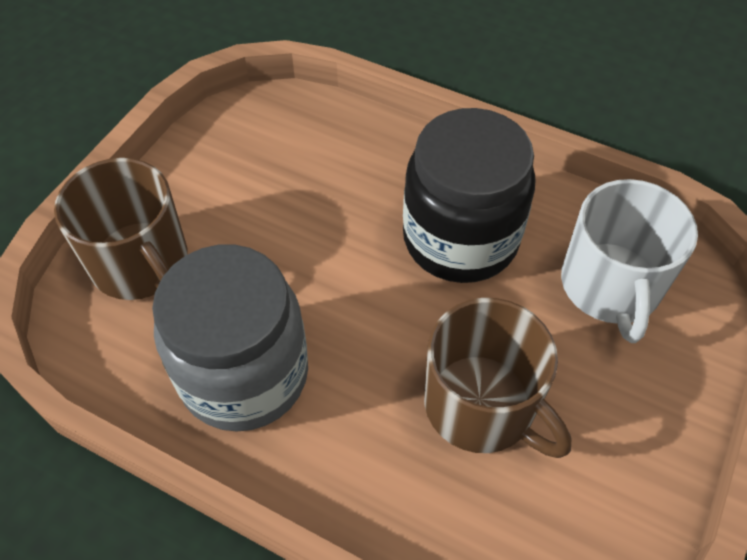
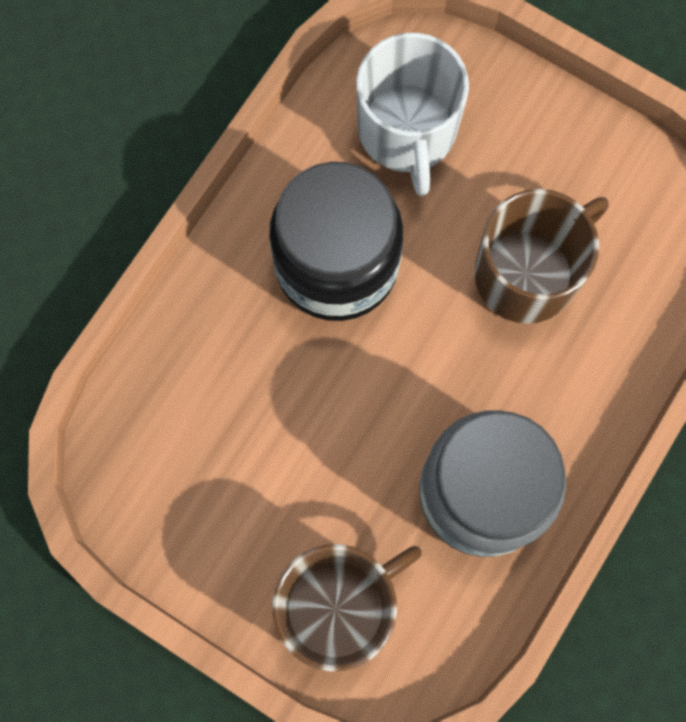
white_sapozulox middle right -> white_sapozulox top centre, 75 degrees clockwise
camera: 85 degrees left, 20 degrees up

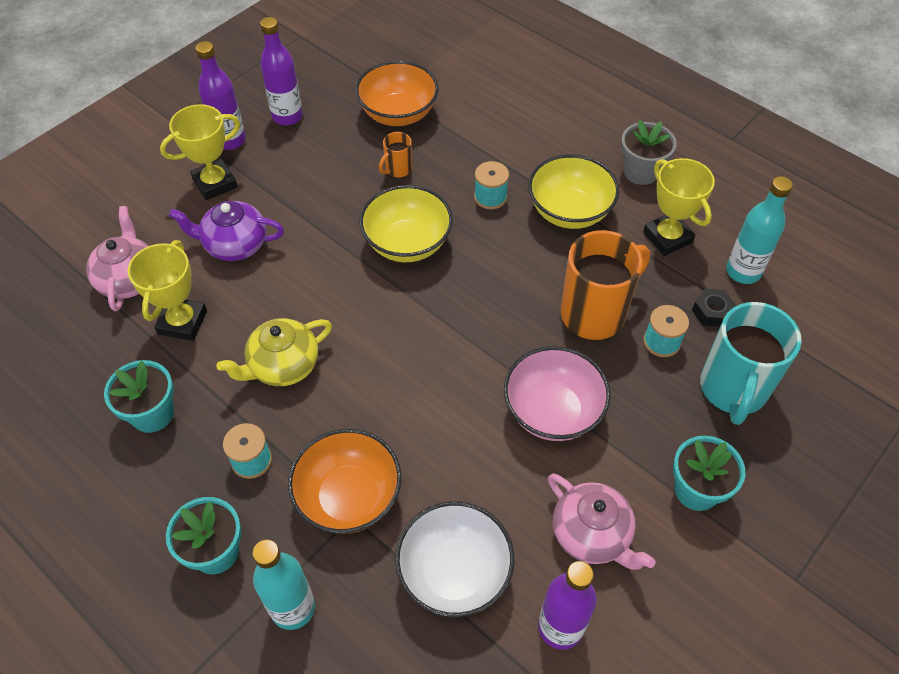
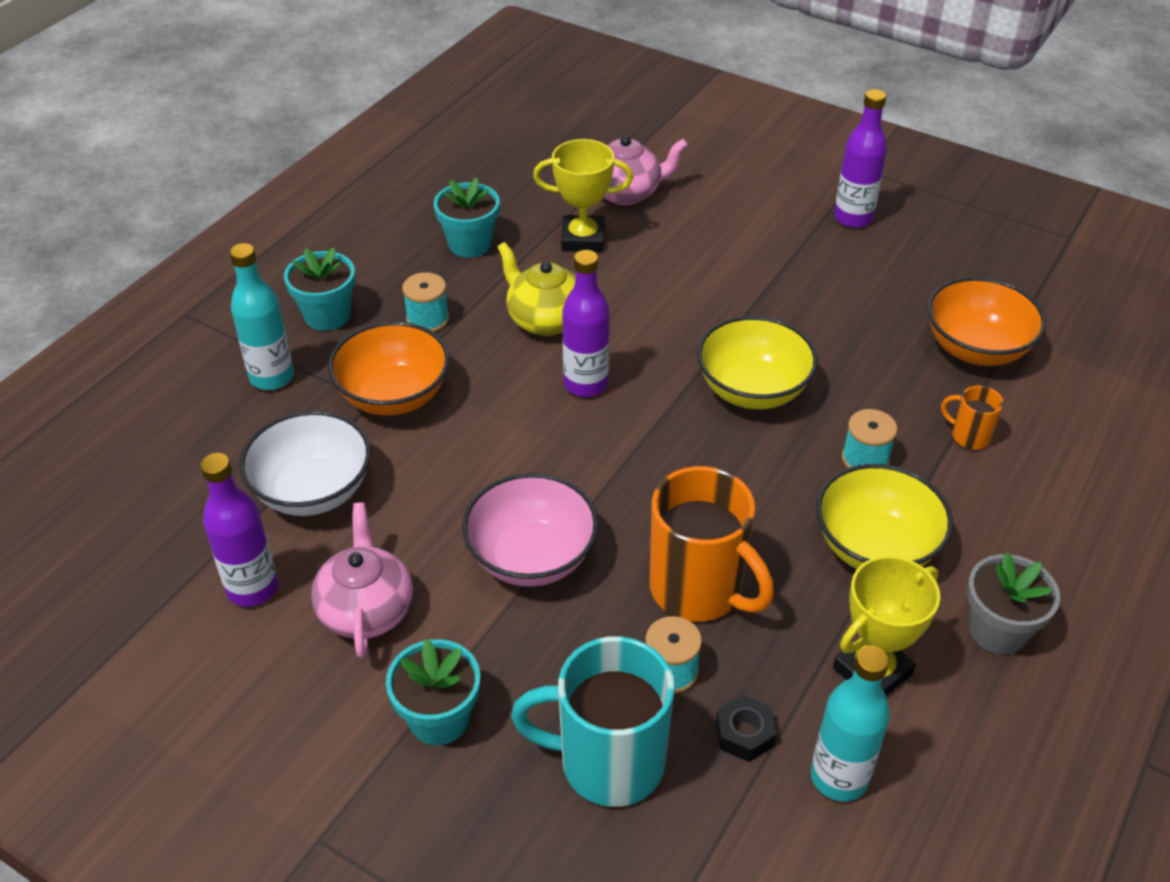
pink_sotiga (2nd from left in the first image) bottom right -> pink_sotiga (1st from left) middle left, 135 degrees clockwise
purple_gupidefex (2nd from left) top left -> purple_gupidefex (2nd from left) centre, moved
orange_sapozulox (1st from left in the first image) top centre -> orange_sapozulox (2nd from left) middle right, moved
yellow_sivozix (2nd from left) top left -> none
purple_sotiga middle left -> none
camera: 80 degrees right, 10 degrees down

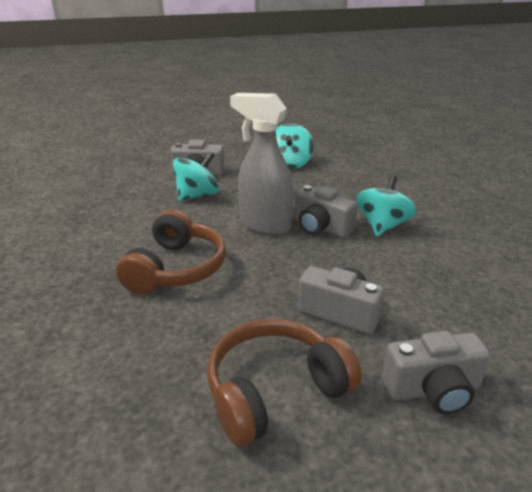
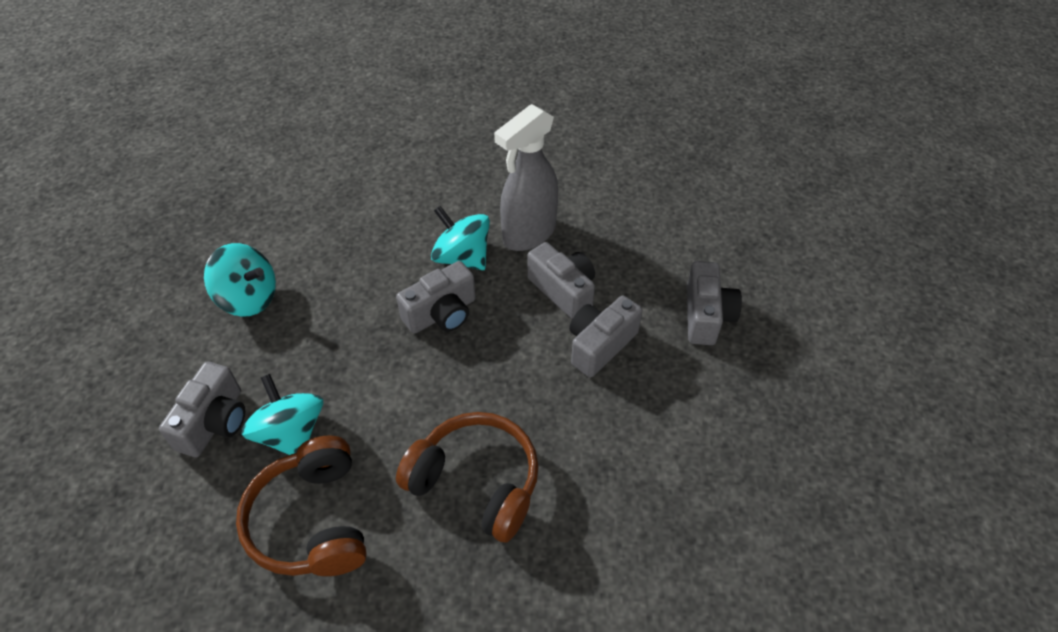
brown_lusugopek (2nd from left in the first image) bottom centre -> brown_lusugopek (1st from left) bottom left, moved
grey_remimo centre -> grey_remimo top centre, moved
none -> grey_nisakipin (3rd from left) centre
camera: 75 degrees left, 20 degrees up

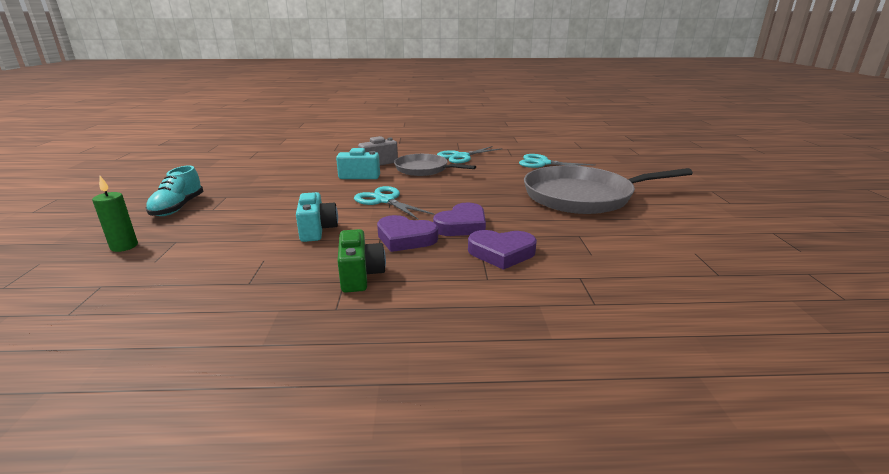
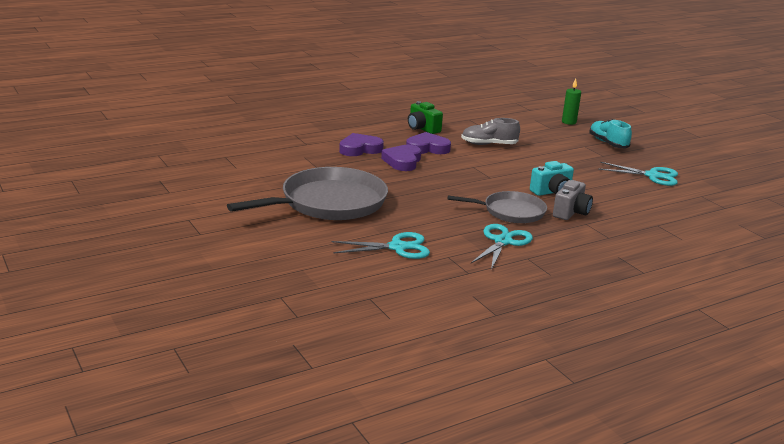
turquoise_nisakipin (1st from left) centre -> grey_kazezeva top centre
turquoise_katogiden (1st from left in the first image) centre -> turquoise_katogiden (3rd from left) middle right, moved
camera: 150 degrees right, 0 degrees up

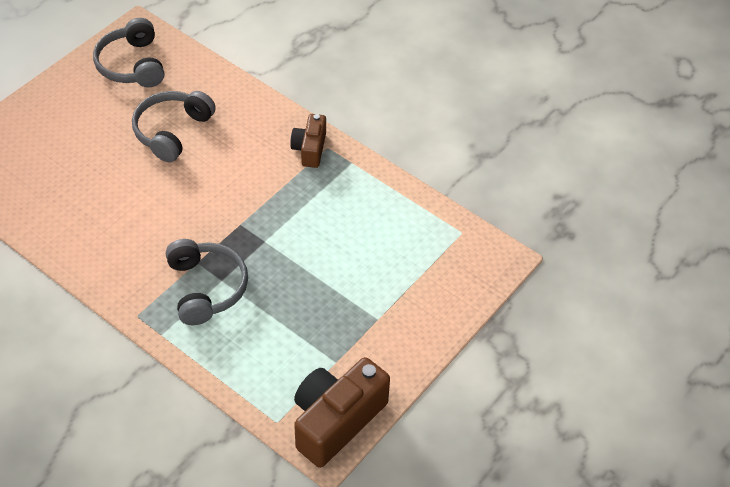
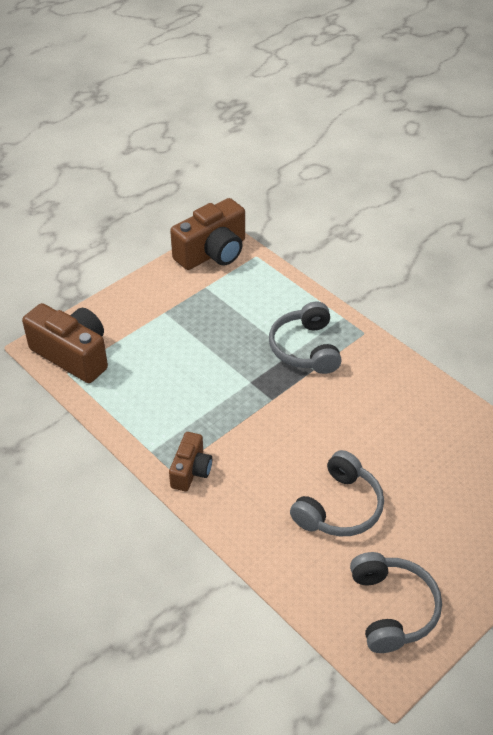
none -> brown_nisakipin (1st from left) middle left
camera: 170 degrees left, 5 degrees down

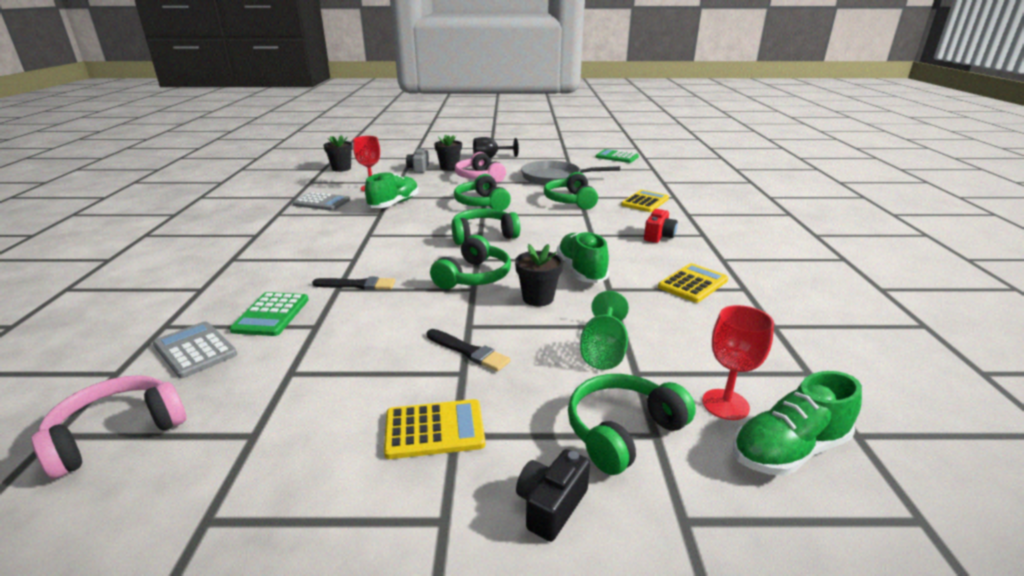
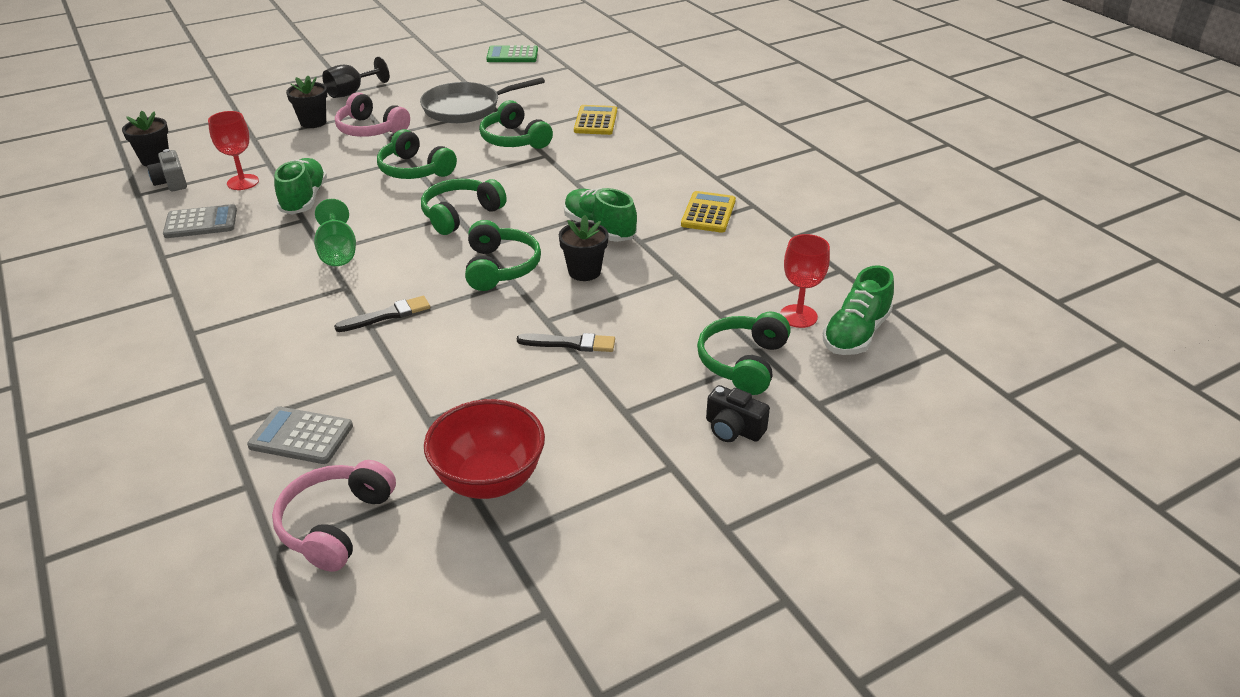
grey_nisakipin top centre -> grey_nisakipin top left, moved
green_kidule centre -> green_kidule top left, moved
none -> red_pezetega centre
black_nisakipin bottom centre -> black_nisakipin centre, 60 degrees counterclockwise
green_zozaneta (1st from left) middle left -> none
yellow_zozaneta (1st from left) bottom centre -> none
red_nisakipin centre -> none
camera: 30 degrees left, 10 degrees up

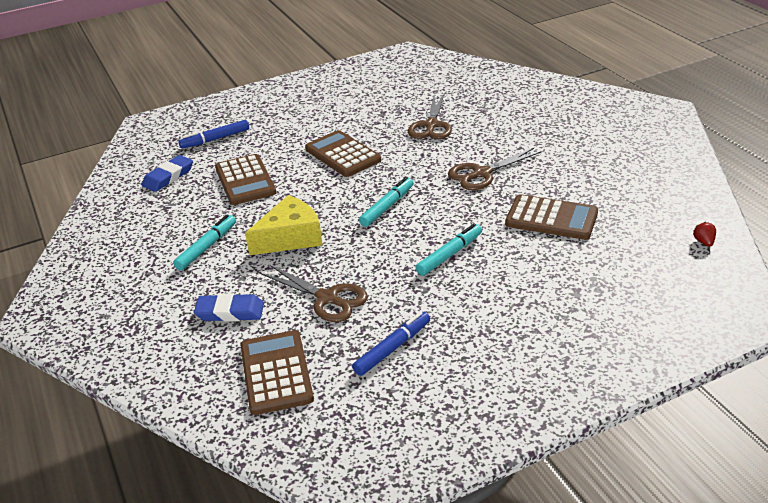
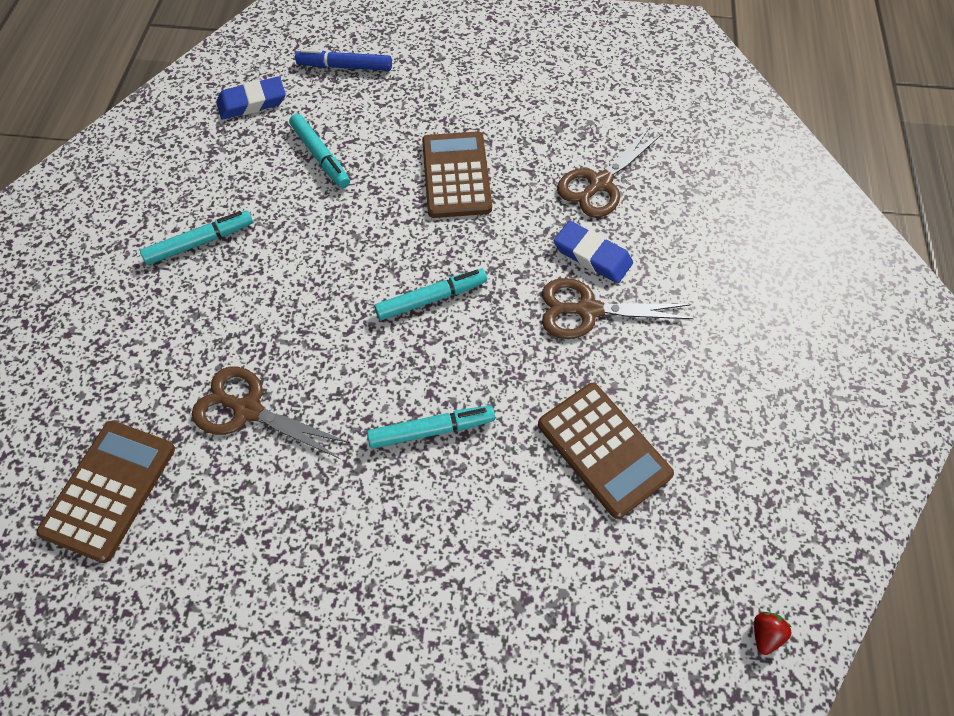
brown_katogiden (1st from left) centre -> brown_katogiden (1st from left) middle left, 135 degrees clockwise
brown_zozaneta (1st from left) middle left -> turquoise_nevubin (2nd from left) top centre
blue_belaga (2nd from left) middle left -> blue_belaga (2nd from left) centre, moved
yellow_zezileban centre -> none
blue_nevubin (2nd from left) bottom centre -> none
camera: 30 degrees right, 25 degrees up

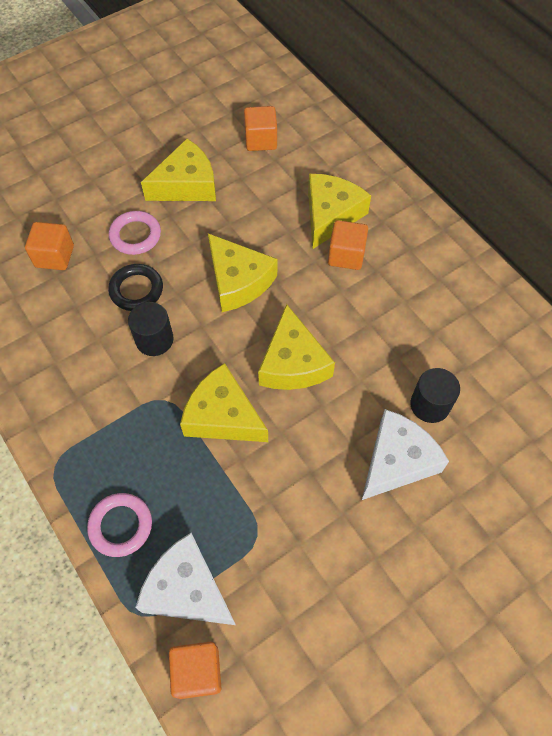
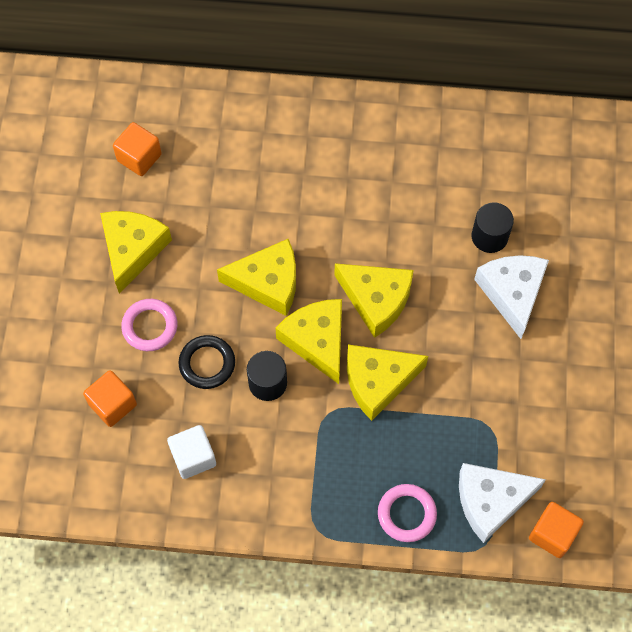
none -> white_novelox bottom left
yellow_zezileban (5th from left in the first image) top centre -> yellow_zezileban (3rd from left) centre, moved
orange_novelox (4th from left) top centre -> none
camera: 50 degrees left, 5 degrees up

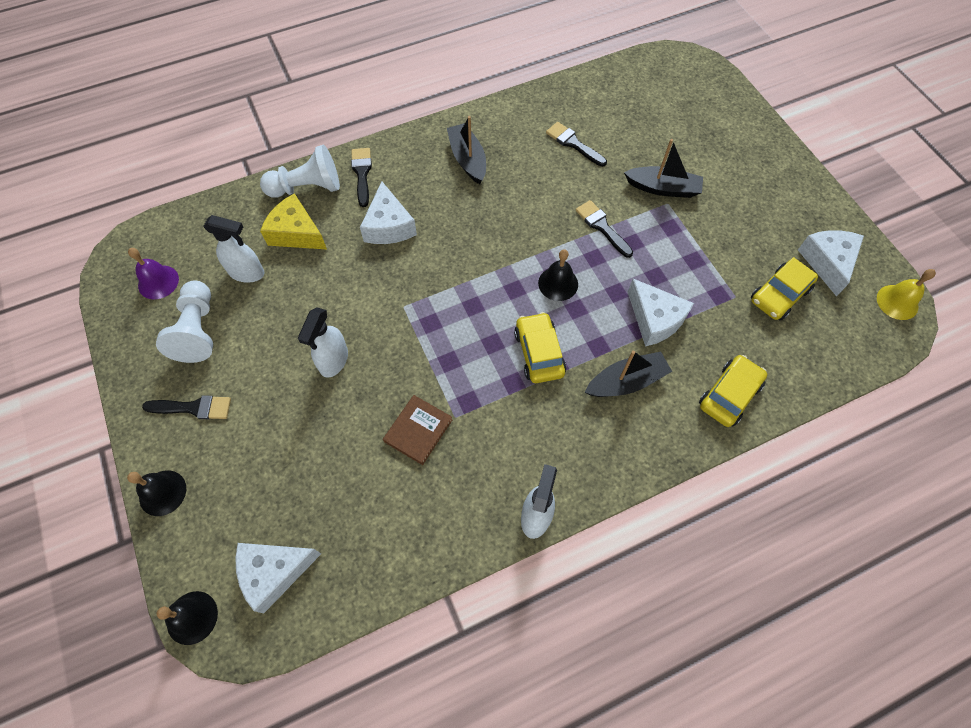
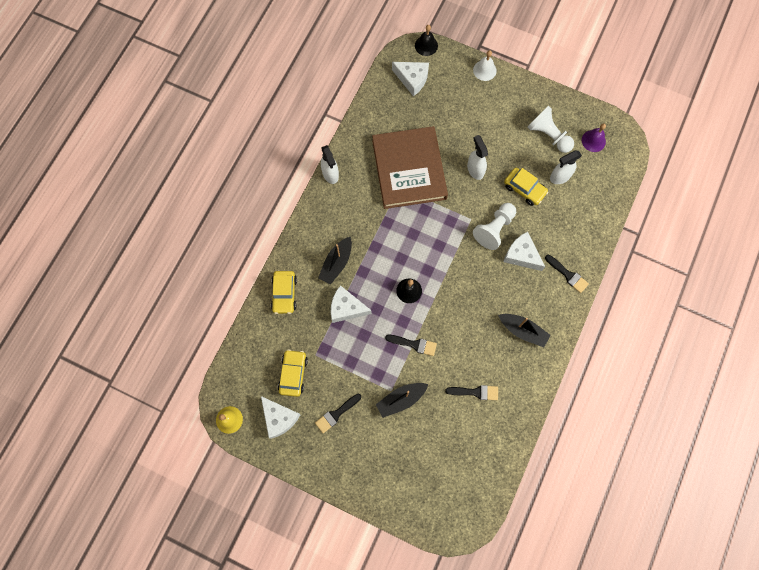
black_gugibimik (1st from left) middle left -> black_gugibimik (1st from left) bottom centre, moved
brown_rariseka centre -> brown_rariseka top centre, x2.47
white_zezileban (1st from left in the first image) bottom left -> white_zezileban (3rd from left) top centre, 90 degrees clockwise
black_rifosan (1st from left) bottom left -> white_rifosan top centre
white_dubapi (2nd from left in the first image) top left -> white_dubapi (1st from left) centre, moved
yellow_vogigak (1st from left in the first image) centre -> yellow_vogigak (3rd from left) top right, moved
yellow_zezileban top left -> none
camera: 140 degrees right, 10 degrees up

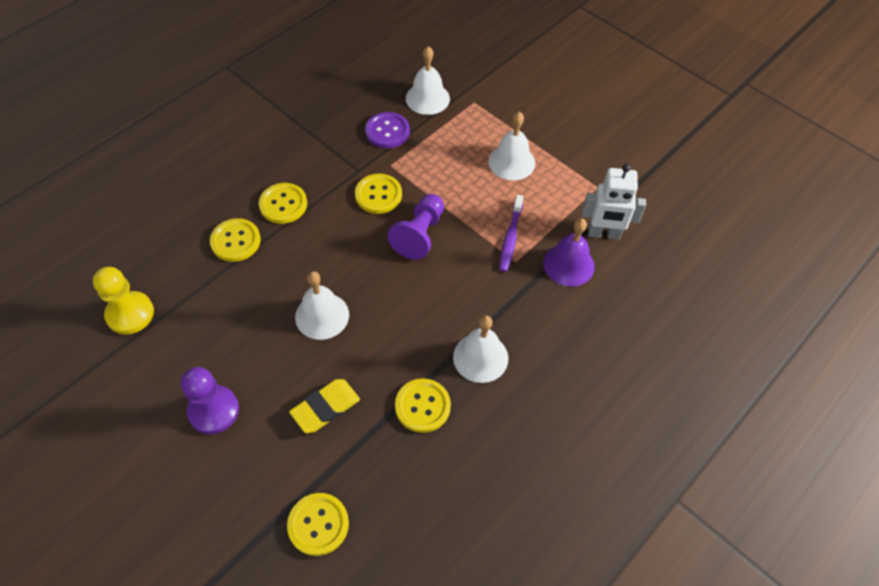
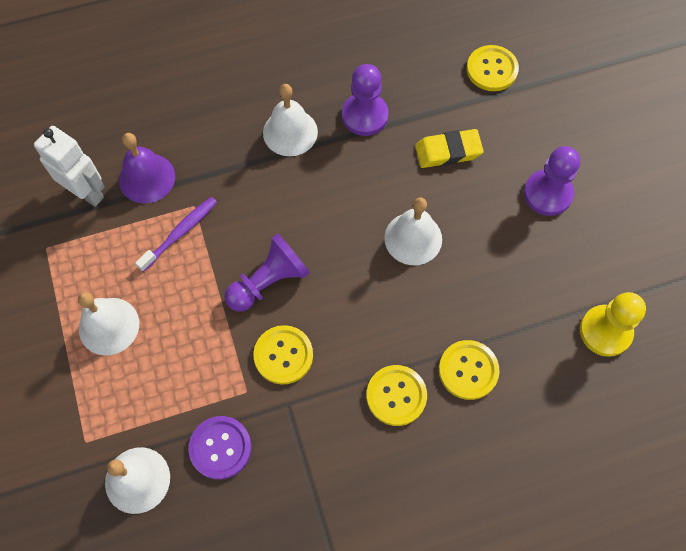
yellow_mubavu (5th from left) bottom centre -> purple_dubapi (2nd from left) top centre
camera: 150 degrees left, 10 degrees up

